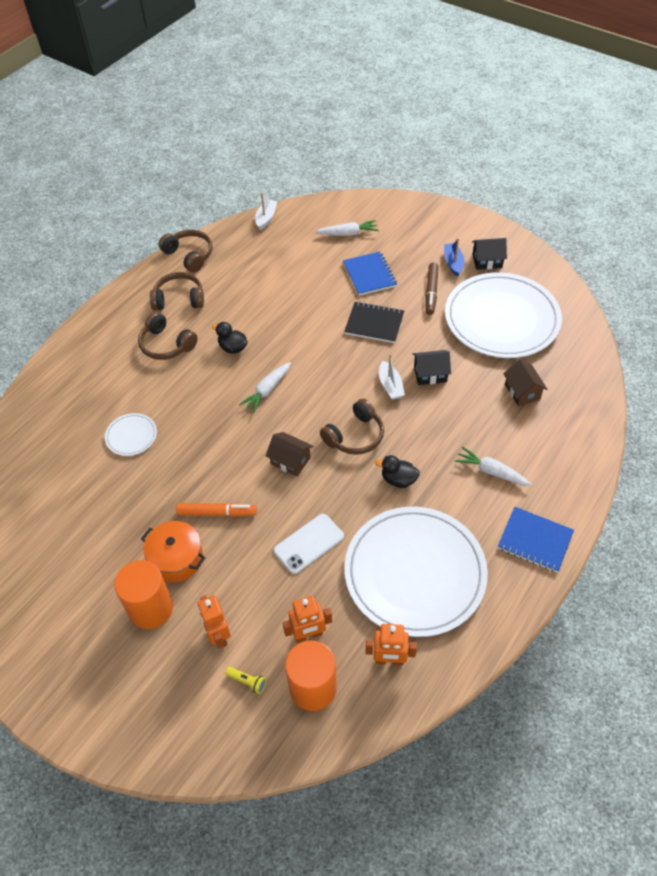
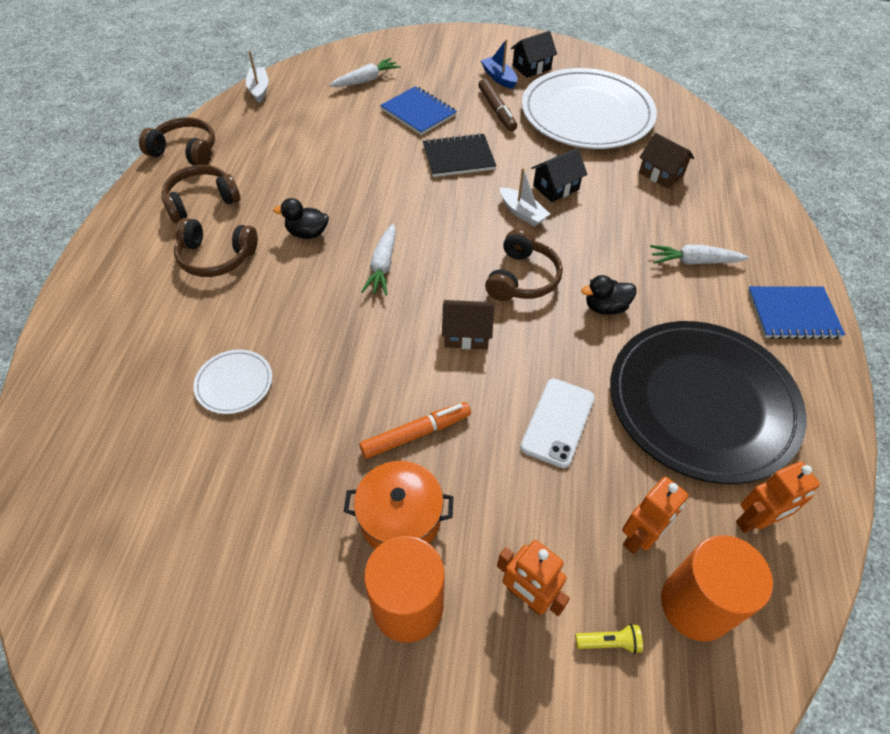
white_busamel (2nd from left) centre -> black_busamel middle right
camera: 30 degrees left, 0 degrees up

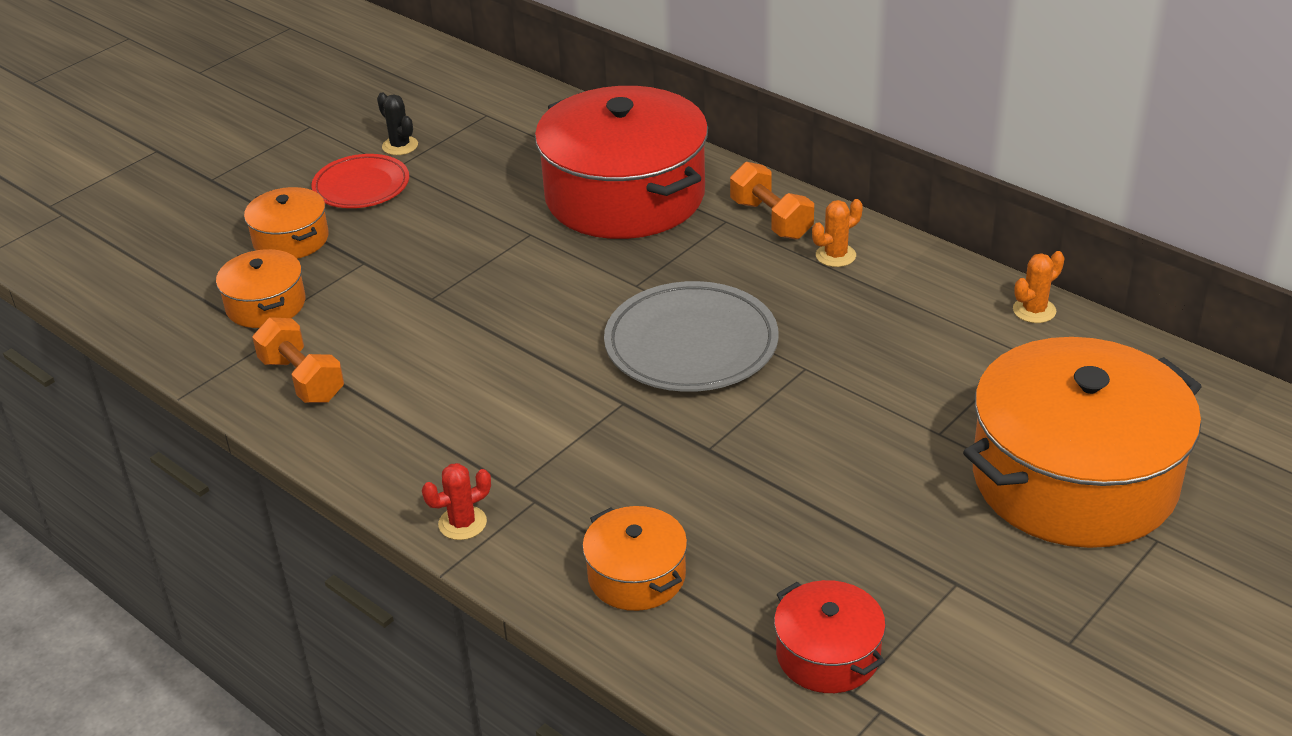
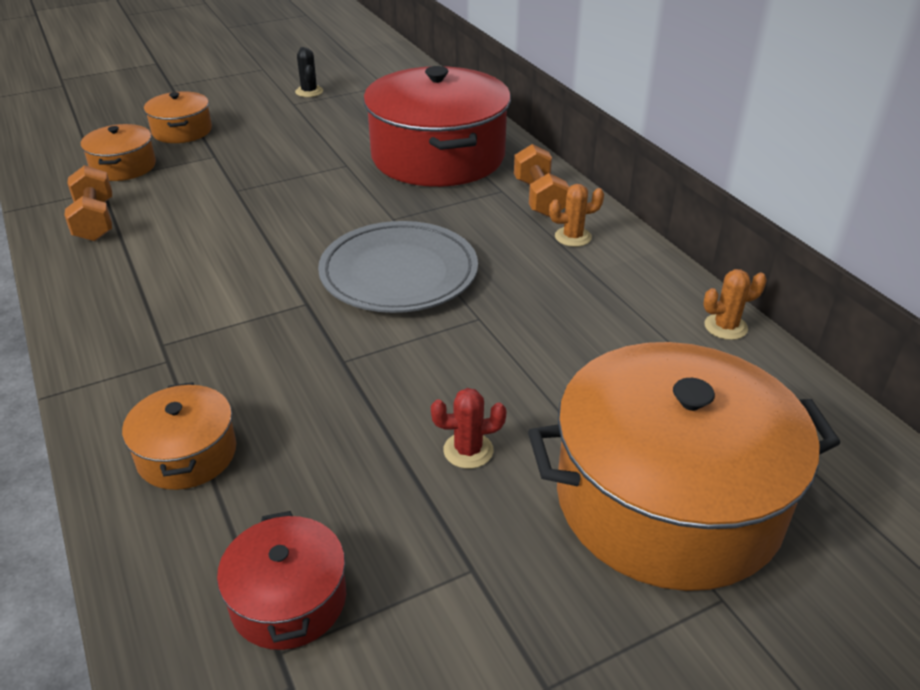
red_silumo bottom centre -> red_silumo centre, moved
red_busamel top left -> none
camera: 20 degrees right, 0 degrees up

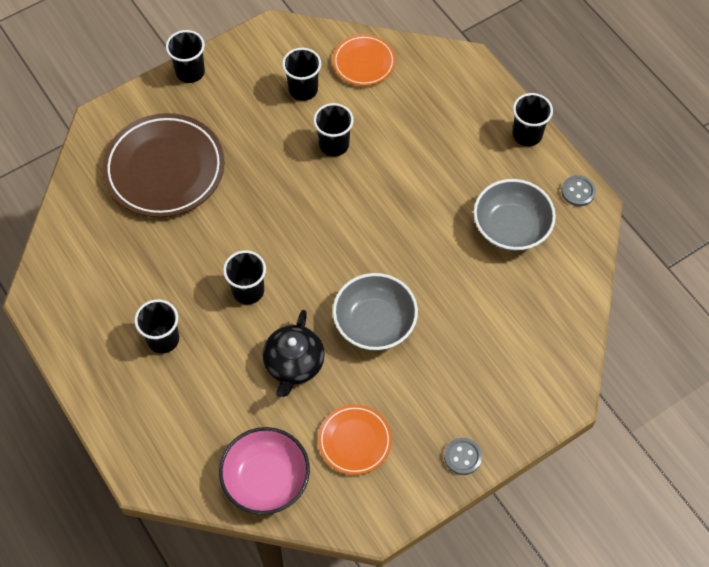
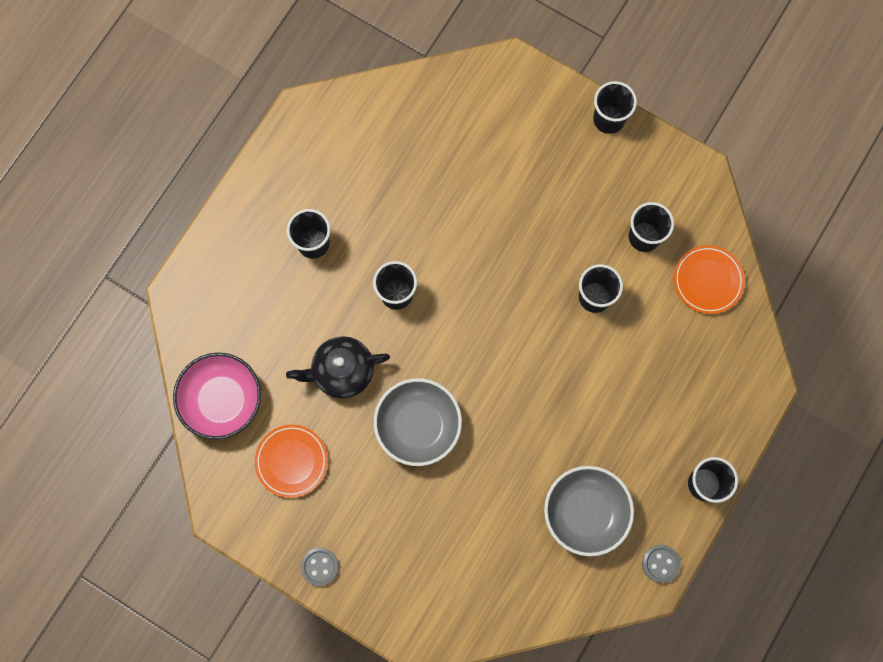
brown_busamel top left -> none
camera: 65 degrees right, 15 degrees up

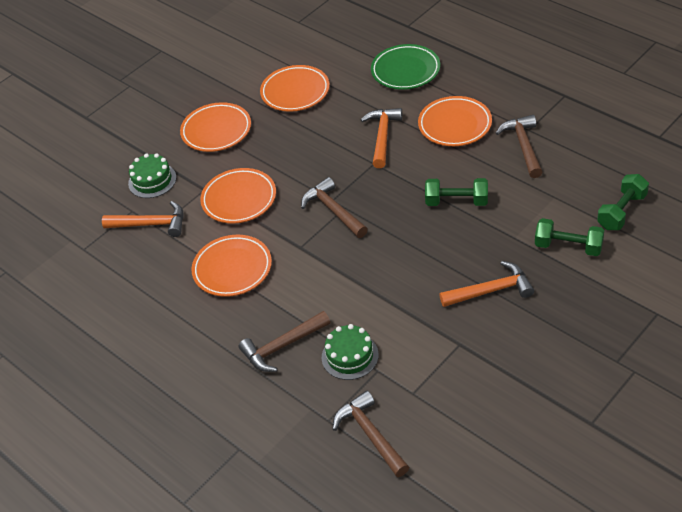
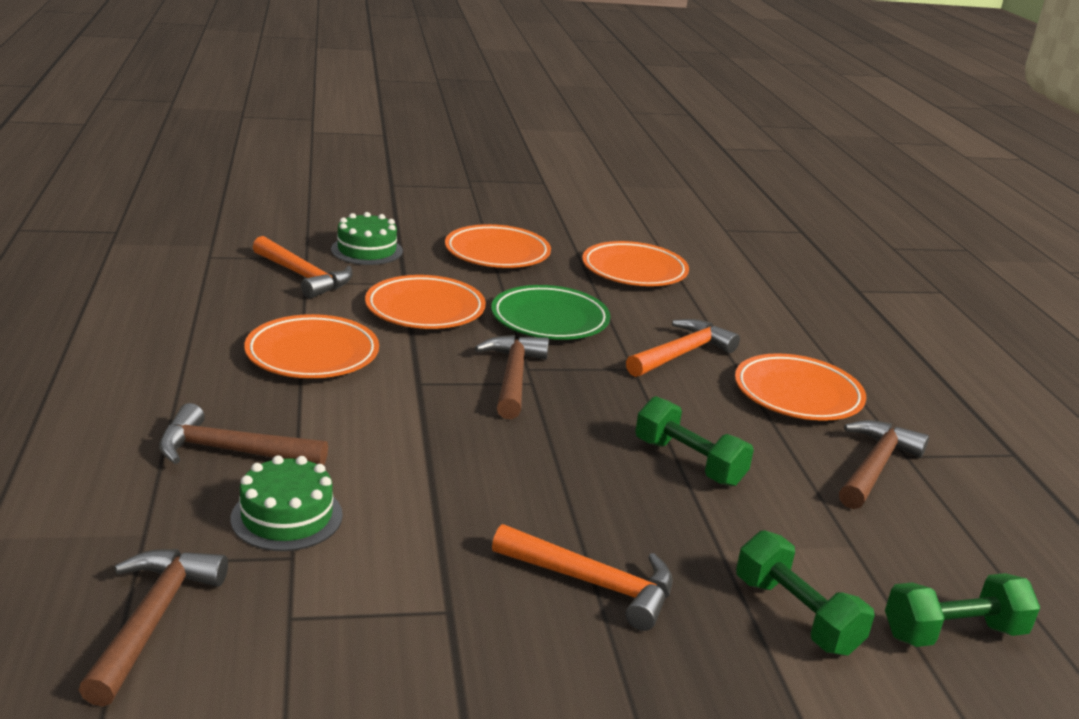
green_busamel top centre -> green_busamel centre, moved
camera: 30 degrees right, 20 degrees down

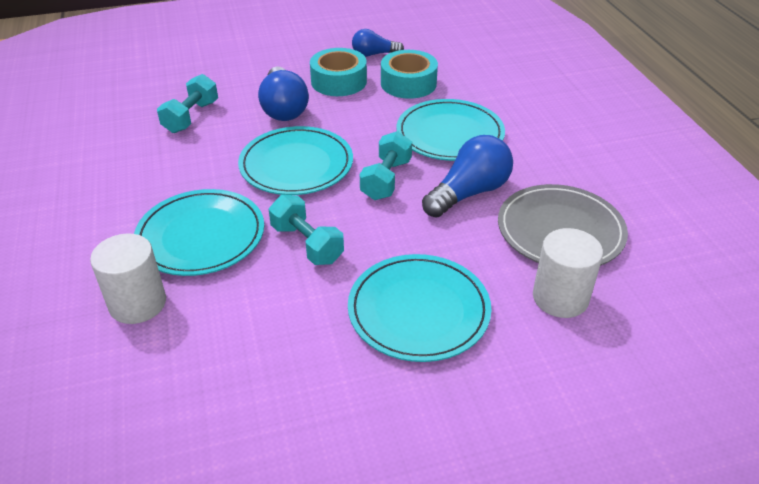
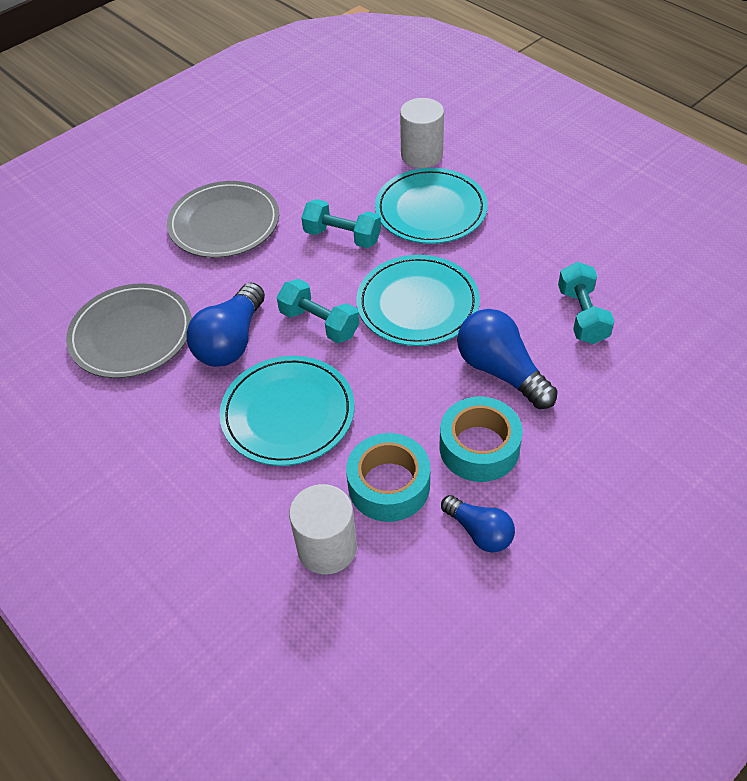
turquoise_busamel (3rd from left) centre -> grey_busamel (2nd from left) top left
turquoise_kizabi (3rd from left in the first image) centre -> turquoise_kizabi (1st from left) centre, 45 degrees counterclockwise
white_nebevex (2nd from left in the first image) middle right -> white_nebevex (1st from left) bottom centre, moved
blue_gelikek (2nd from left) top centre -> blue_gelikek (2nd from left) bottom centre, 75 degrees clockwise
camera: 155 degrees right, 10 degrees up

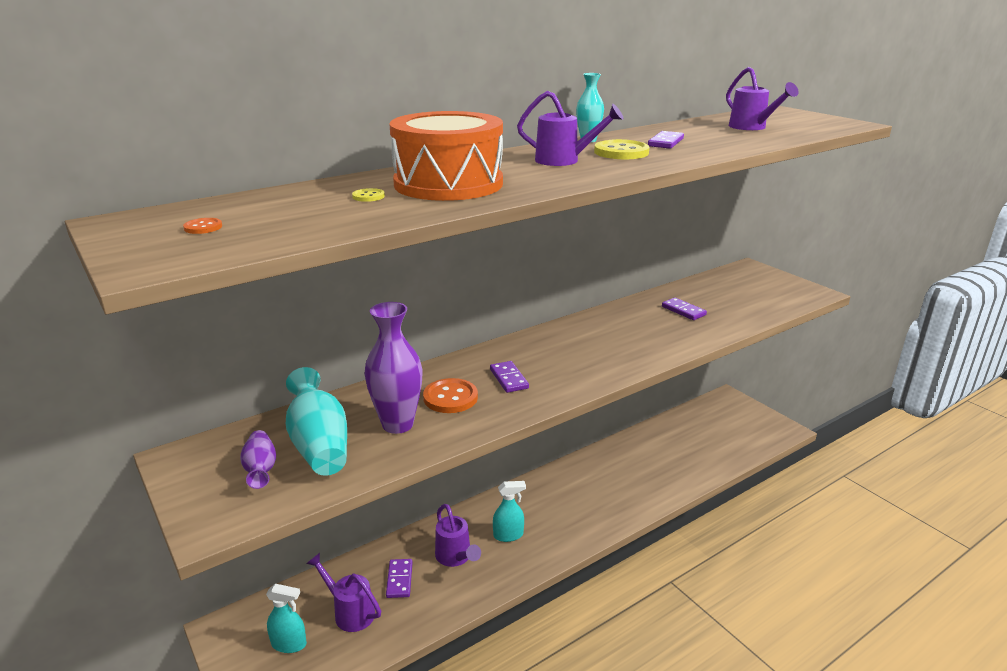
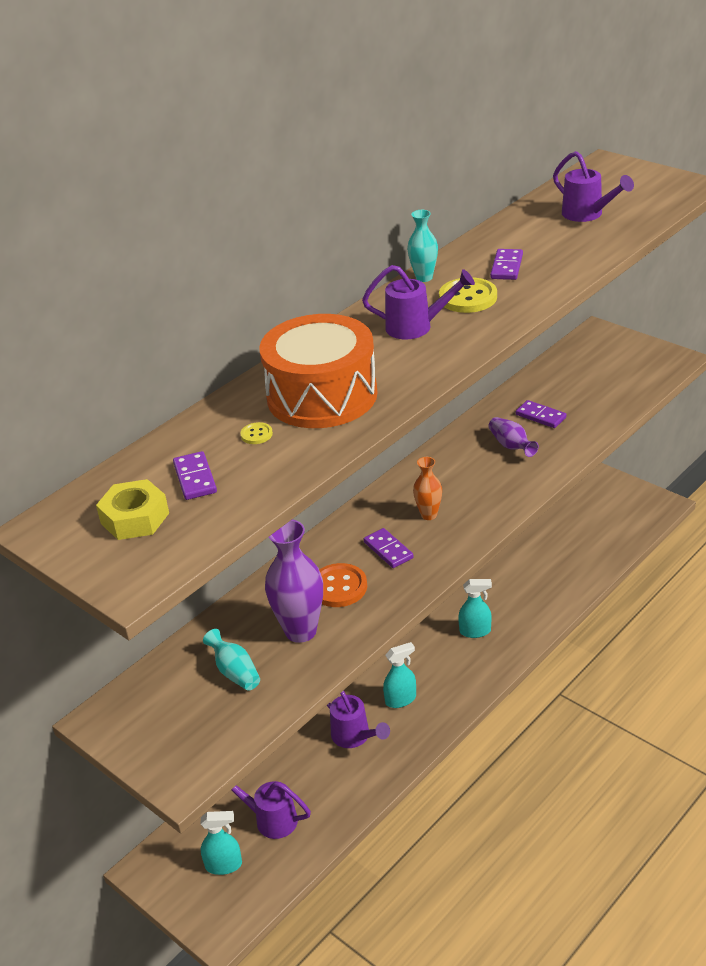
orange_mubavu (1st from left) middle left -> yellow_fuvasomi middle left
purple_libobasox (1st from left) bottom centre -> purple_libobasox (1st from left) middle left, moved
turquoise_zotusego (1st from left) middle left -> turquoise_zotusego (1st from left) bottom left, x0.56
none -> orange_zotusego centre
none -> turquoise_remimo (3rd from left) middle right
purple_zotusego (1st from left in the first image) bottom left -> purple_zotusego (2nd from left) middle right, moved
camera: 10 degrees left, 10 degrees up

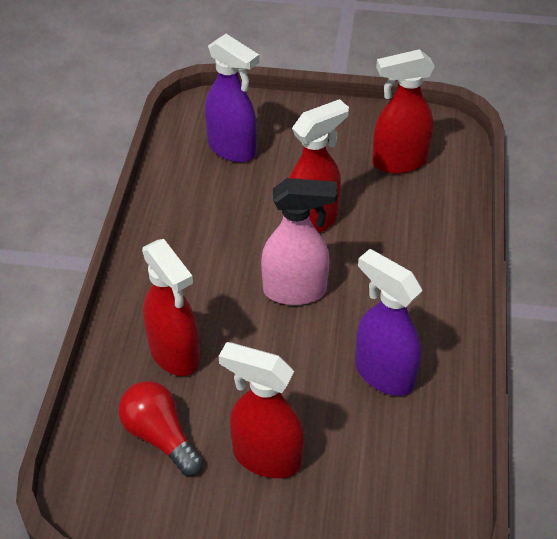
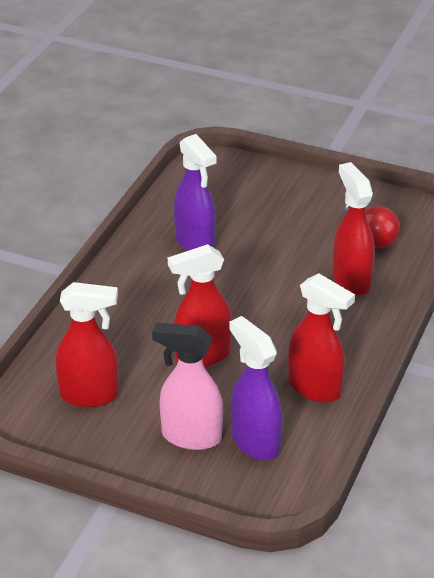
pink_remimo centre -> pink_remimo bottom centre, moved
red_remimo (2nd from left in the first image) bottom centre -> red_remimo (3rd from left) middle right, moved
camera: 165 degrees left, 10 degrees down

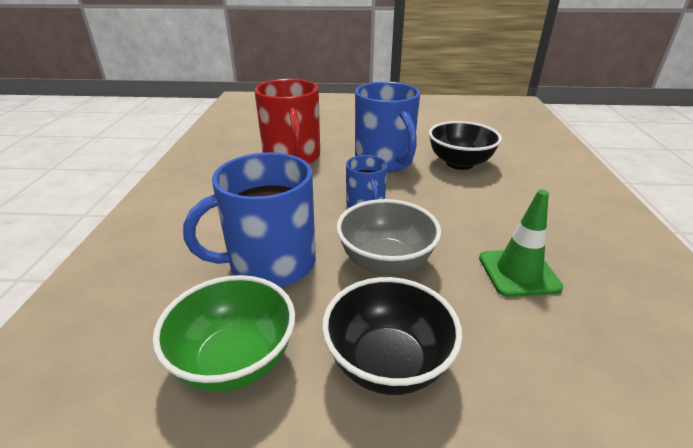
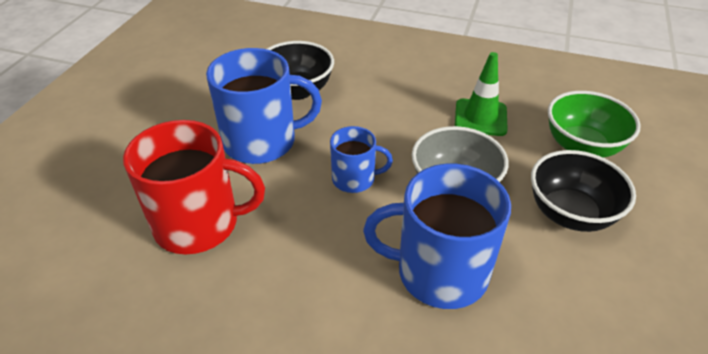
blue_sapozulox (1st from left in the first image) centre -> blue_sapozulox (3rd from left) bottom centre, 105 degrees clockwise
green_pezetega bottom left -> green_pezetega middle right, moved
camera: 75 degrees left, 10 degrees up

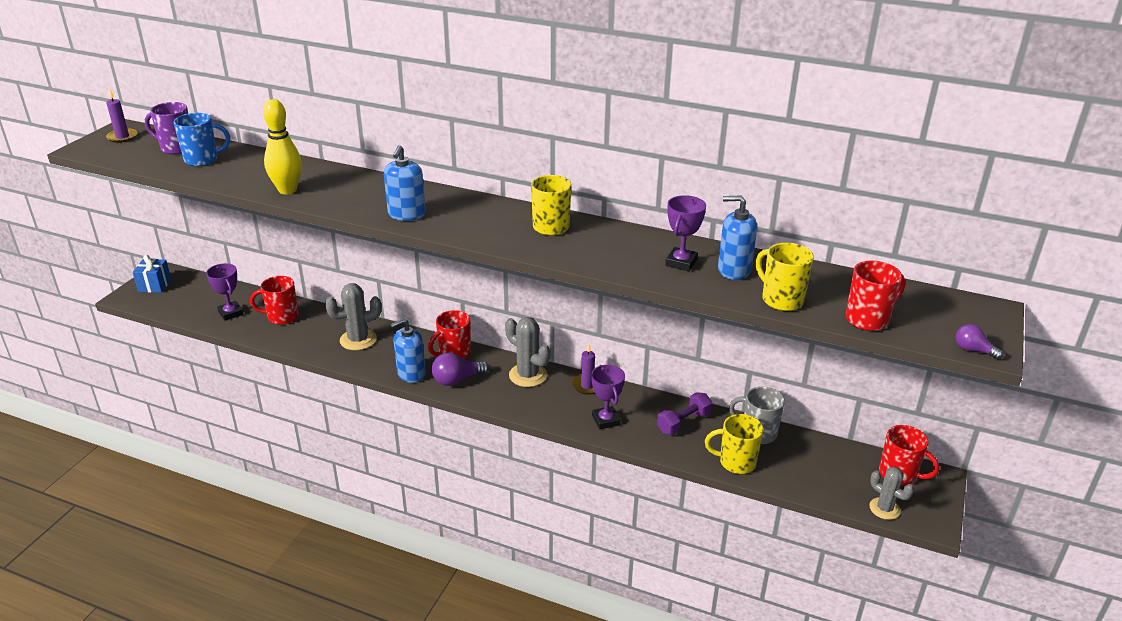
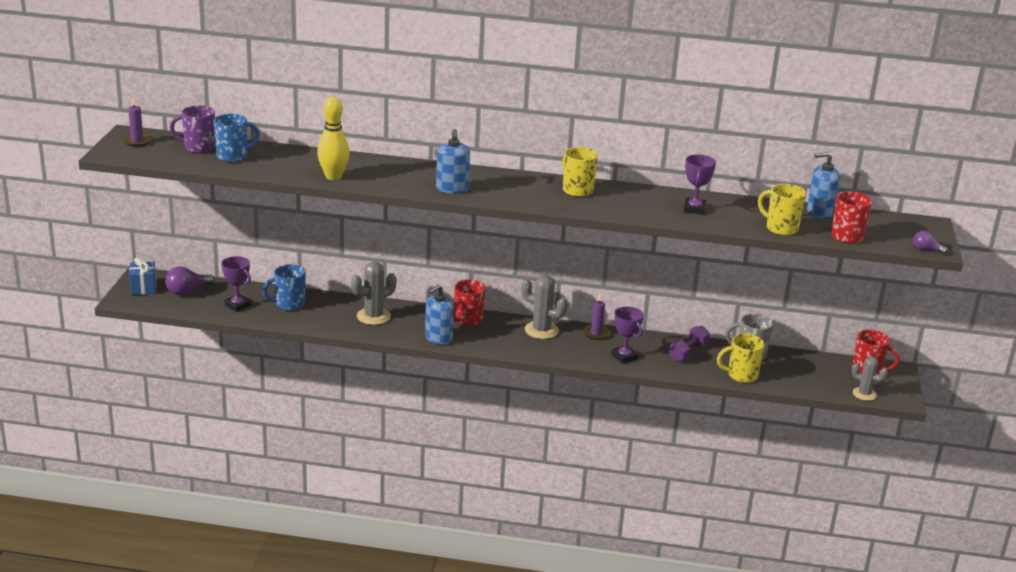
purple_gelikek (1st from left) centre -> purple_gelikek (1st from left) middle left, moved
red_sapozulox (1st from left) middle left -> blue_sapozulox (2nd from left) middle left
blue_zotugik (3rd from left) centre -> blue_zotugik (3rd from left) top right, moved
camera: 15 degrees left, 5 degrees down

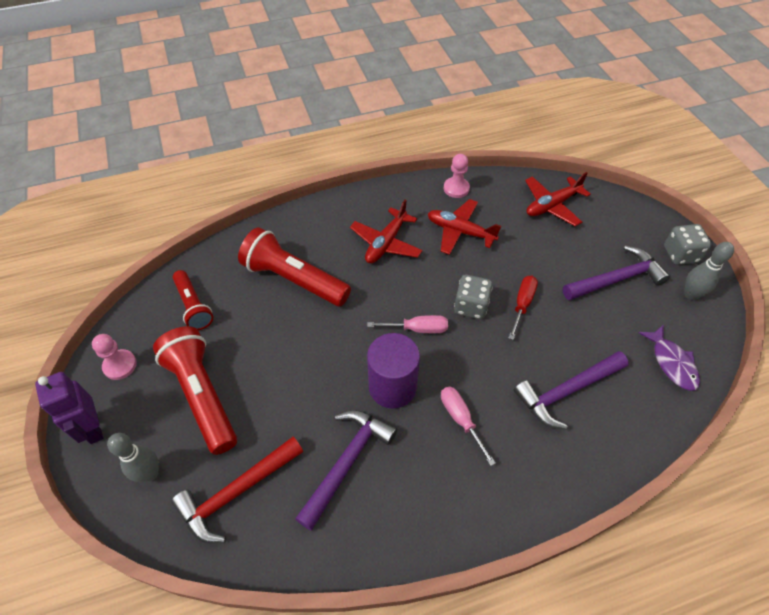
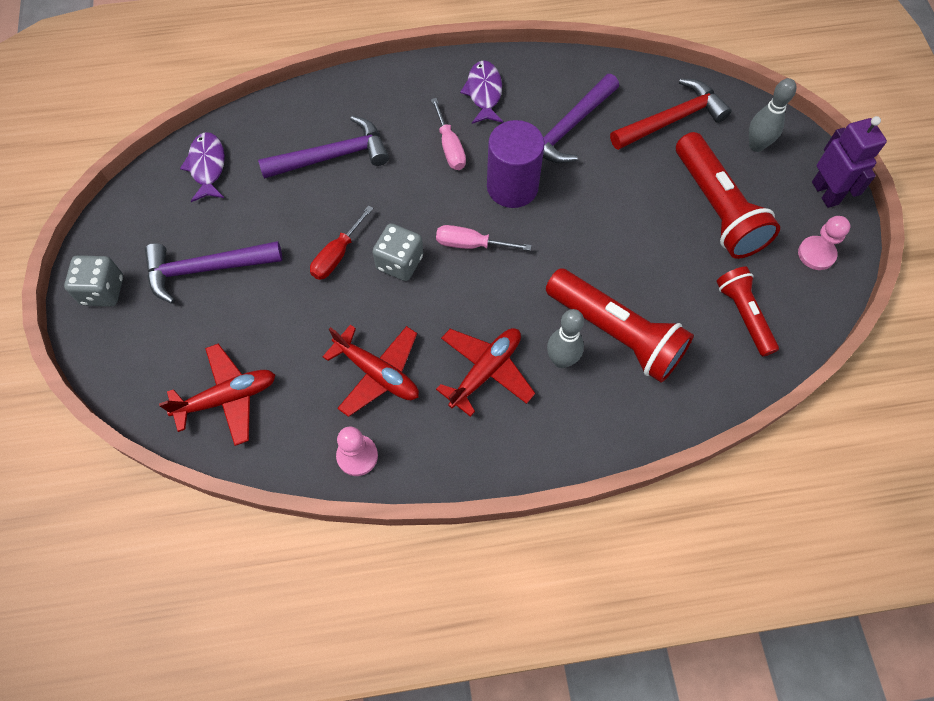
none -> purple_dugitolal (2nd from left) top centre
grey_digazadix (2nd from left in the first image) middle right -> grey_digazadix (1st from left) centre, moved
camera: 170 degrees left, 10 degrees up

